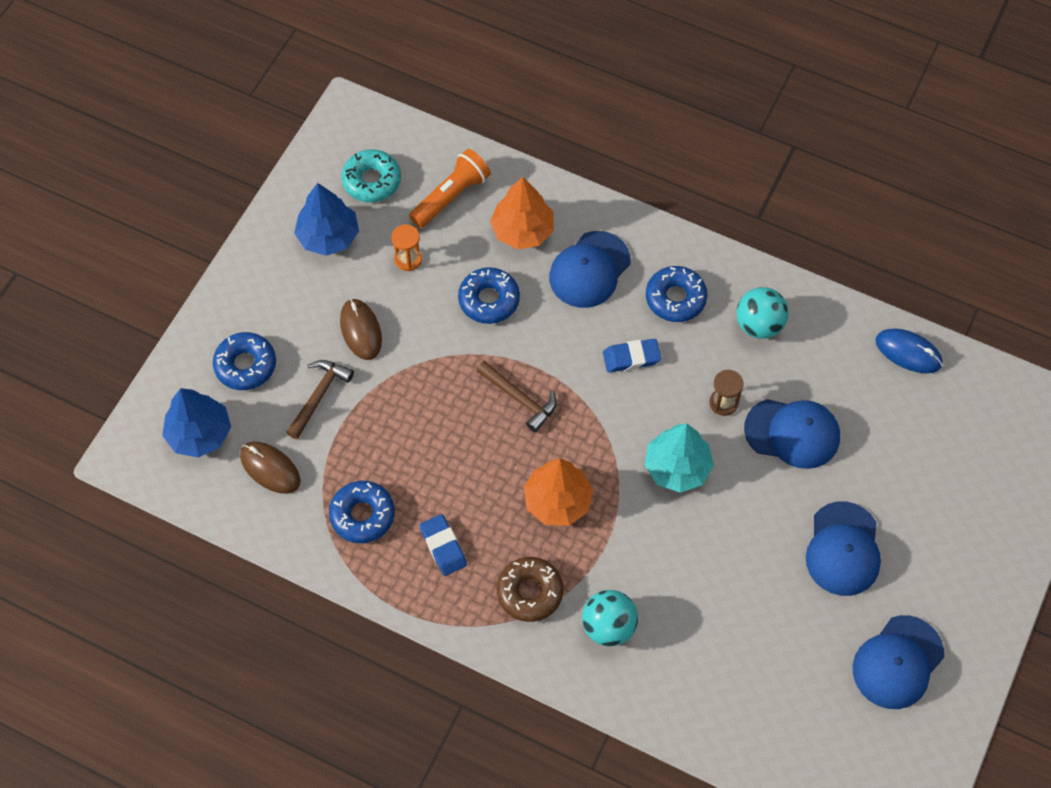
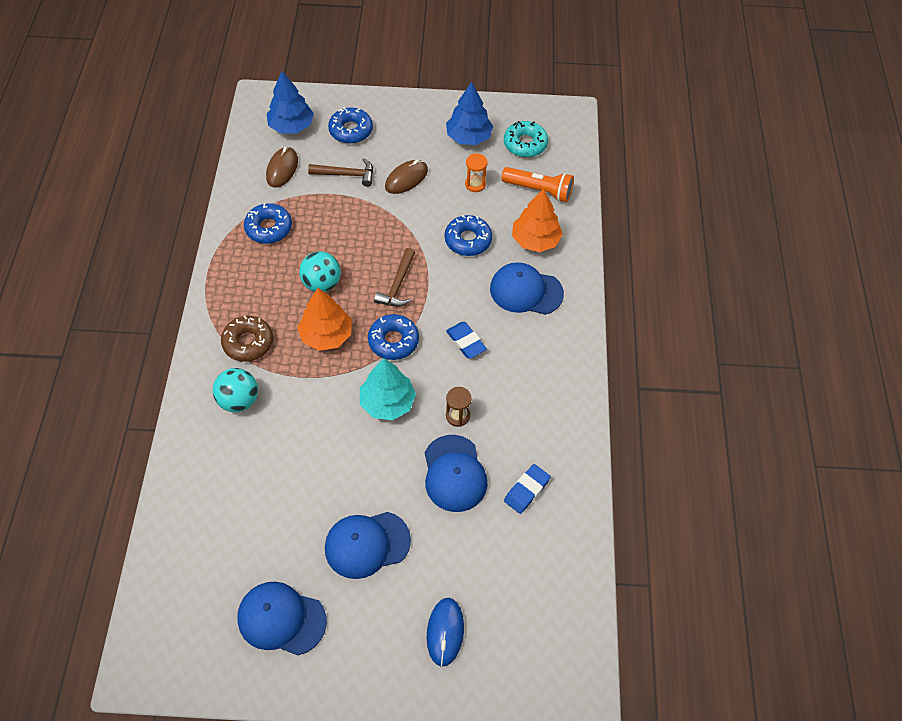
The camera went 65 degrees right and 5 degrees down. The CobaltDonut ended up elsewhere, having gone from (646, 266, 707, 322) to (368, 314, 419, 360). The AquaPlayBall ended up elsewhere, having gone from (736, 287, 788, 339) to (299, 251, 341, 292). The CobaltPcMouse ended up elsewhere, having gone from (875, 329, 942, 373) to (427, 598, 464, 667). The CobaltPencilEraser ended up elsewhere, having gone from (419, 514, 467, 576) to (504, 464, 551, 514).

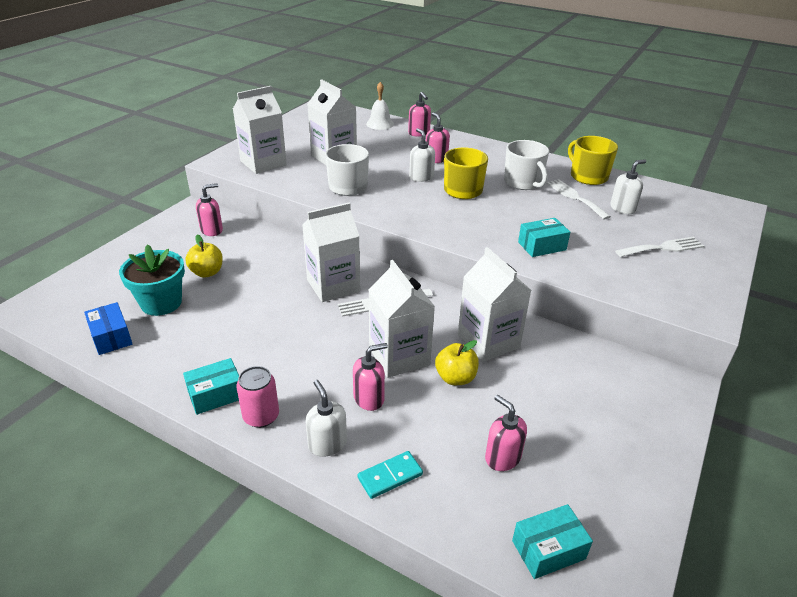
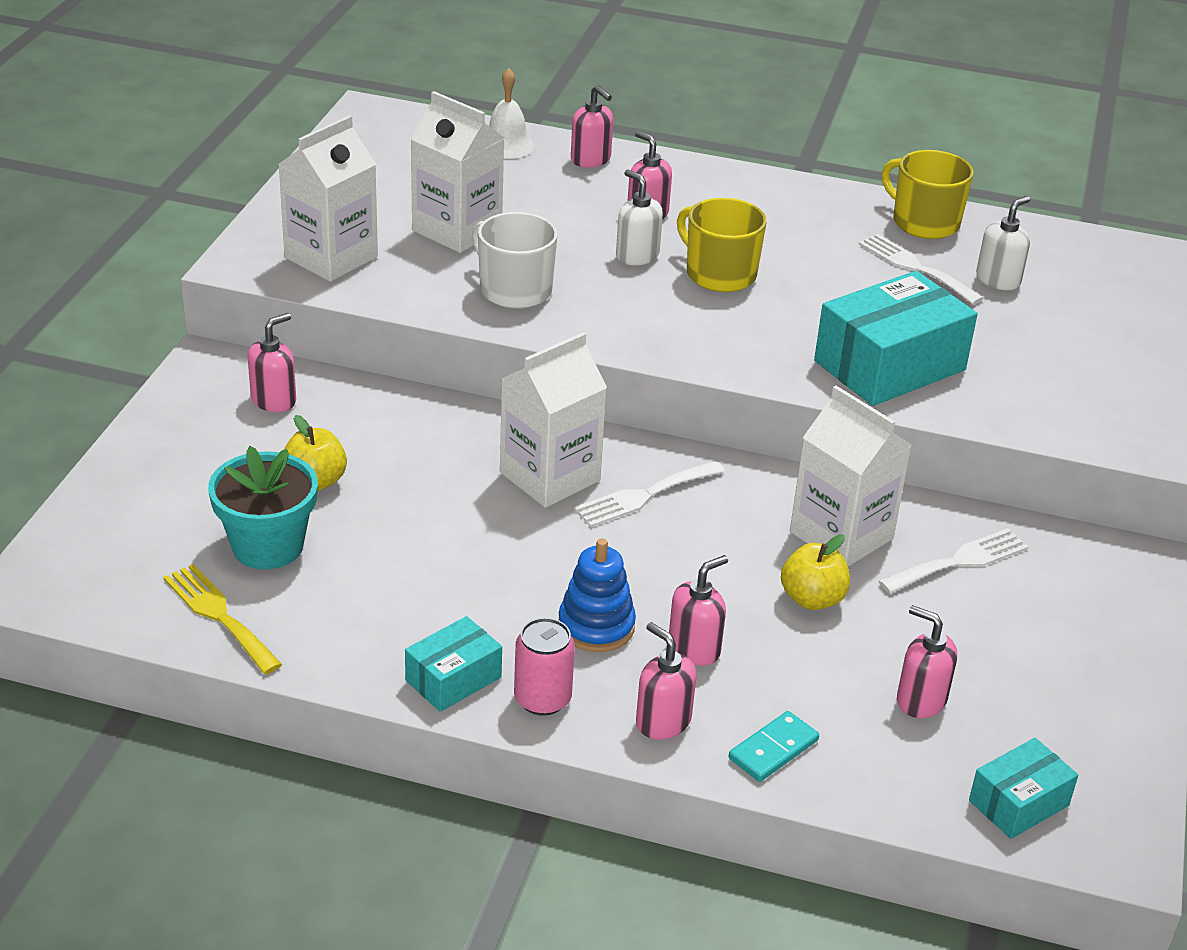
The camera went 15 degrees left and 0 degrees up. The second view lost the PureWhiteMug at (504, 140, 549, 190). The size of the AquaParcel at (518, 218, 570, 257) changed by a factor of 1.87. The PureWhiteTableFork ended up elsewhere, having gone from (615, 237, 704, 257) to (878, 528, 1028, 594). The second view lost the PureWhiteMilkCarton at (368, 260, 435, 378). Where the CobaltParcel stood at (84, 302, 132, 355), the BrightYellowTableFork came to stand at (163, 564, 282, 674). What was the PureWhitePumpBottle at (306, 380, 347, 457) turned into the RosyPumpBottle at (636, 622, 696, 739). The second view gained the CobaltStackingToy at (559, 538, 636, 652).

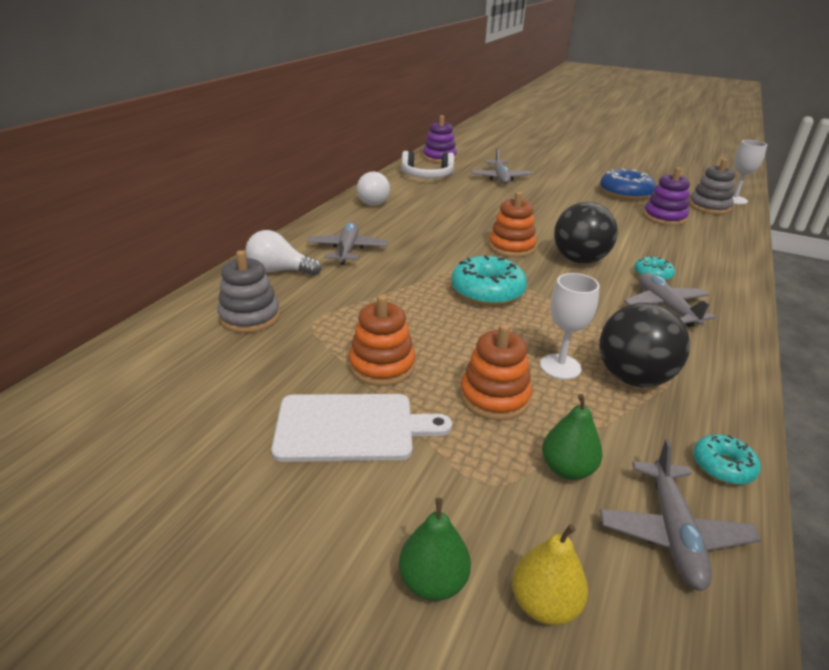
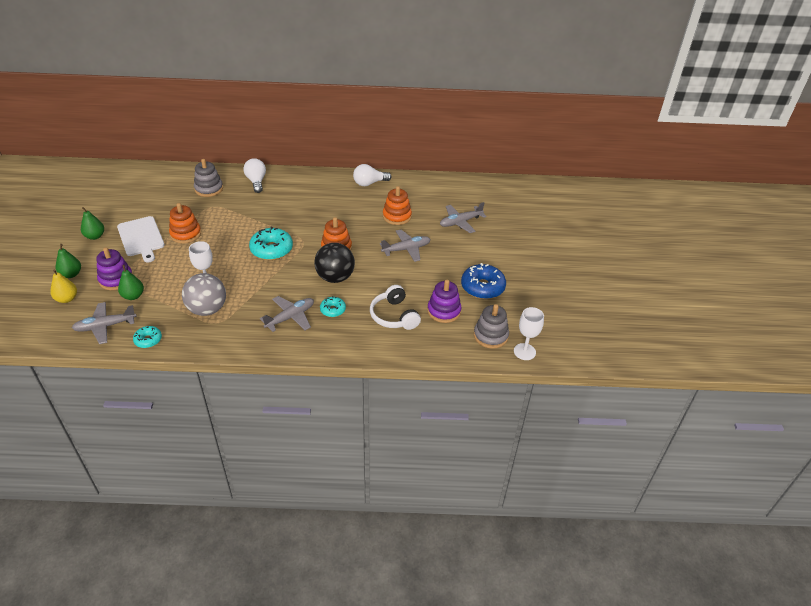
The camera went 65 degrees right and 10 degrees up. The VioletStackingToy ended up elsewhere, having gone from (423, 115, 457, 163) to (96, 248, 133, 290). The PureWhiteHeadphones ended up elsewhere, having gone from (402, 151, 454, 178) to (370, 285, 421, 330). The GrayPlane ended up elsewhere, having gone from (306, 222, 388, 265) to (380, 230, 431, 262). What was the EbonyPlayBall at (599, 303, 690, 387) turned into the GrayPlayBall at (182, 273, 226, 316). The OrangeStackingToy ended up elsewhere, having gone from (460, 324, 532, 421) to (383, 186, 412, 225). The second view gained the LeafGreenPearFruit at (81, 207, 104, 240).

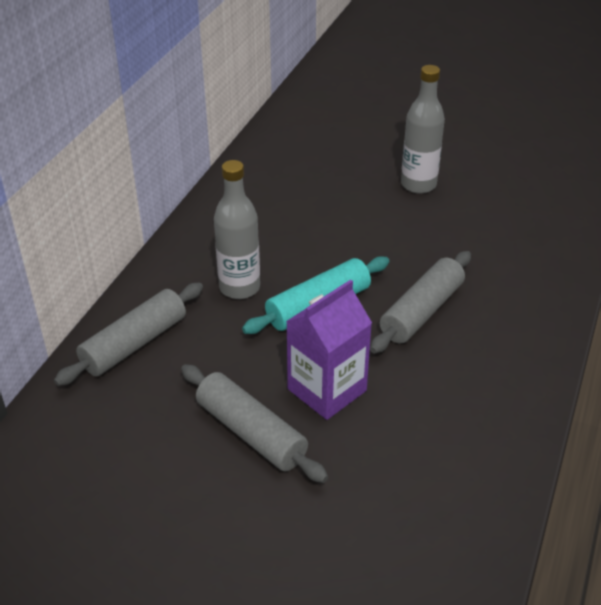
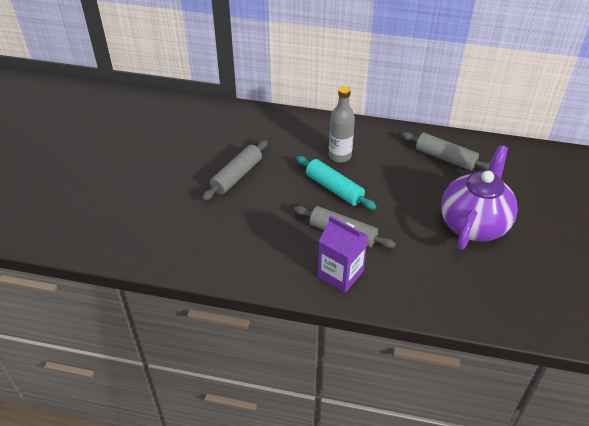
The camera went 80 degrees right and 5 degrees up. Where the GrayFlask stood at (401, 65, 445, 194), the VioletTeapot came to stand at (441, 145, 518, 250). The VioletMilkCarton ended up elsewhere, having gone from (286, 279, 372, 420) to (318, 215, 368, 293). The GrayDoughRoller ended up elsewhere, having gone from (54, 282, 203, 386) to (402, 132, 490, 171).

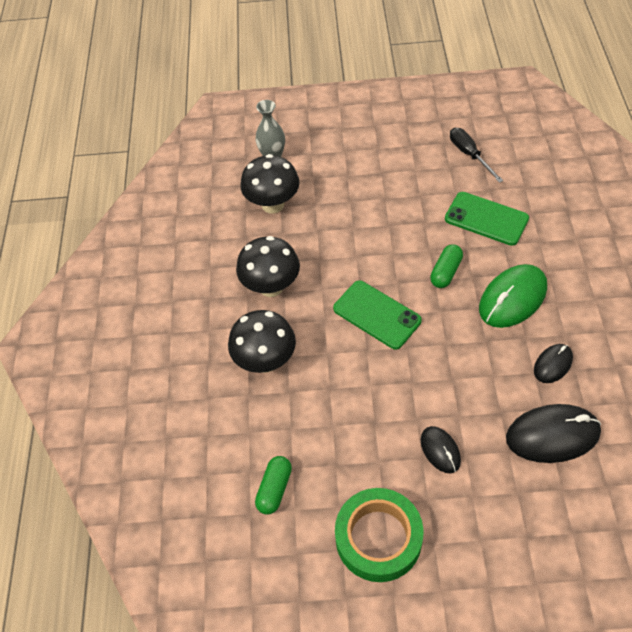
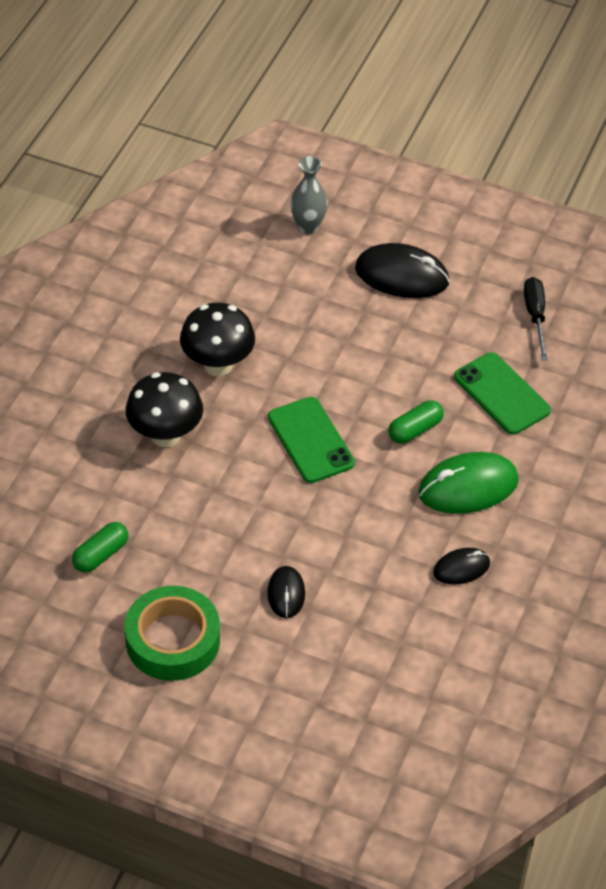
The camera went 20 degrees right and 5 degrees down. The second view lost the EbonyMushroom at (240, 154, 300, 214). The EbonyPcMouse ended up elsewhere, having gone from (506, 404, 601, 463) to (355, 243, 450, 298).

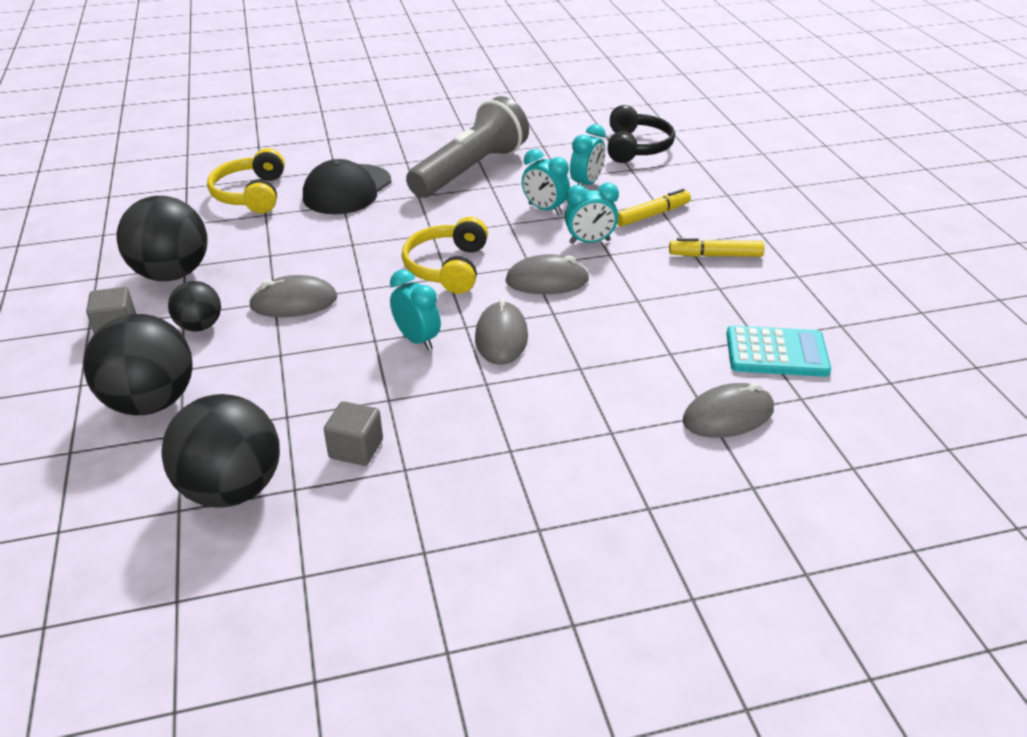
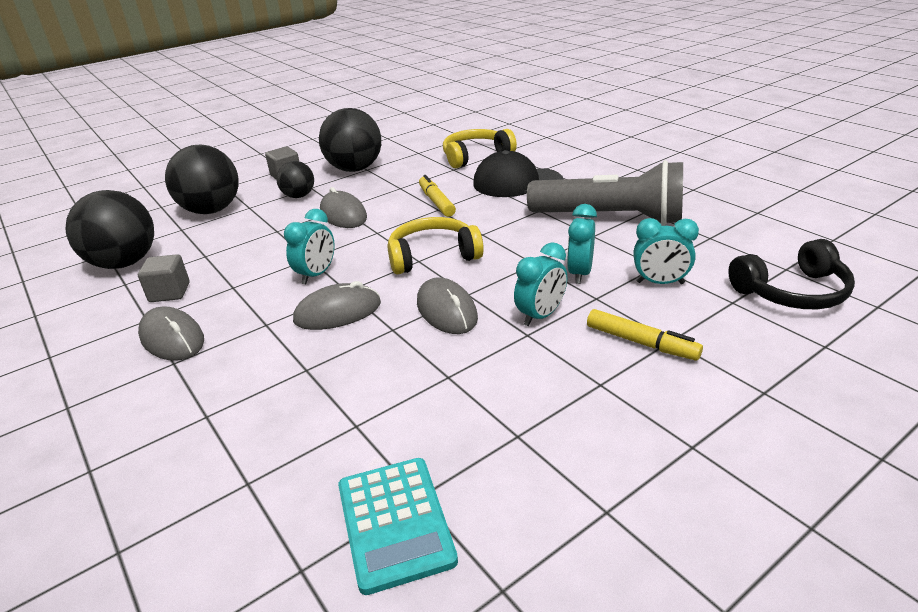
The camera went 70 degrees right and 5 degrees down. The AquaAlarmClock at (565, 183, 619, 244) ended up facing another way, 105 degrees counterclockwise from before. The BrightYellowFeltPen ended up elsewhere, having gone from (669, 238, 765, 257) to (419, 175, 456, 217). The GrayPcMouse ended up elsewhere, having gone from (682, 383, 774, 438) to (138, 307, 204, 361).

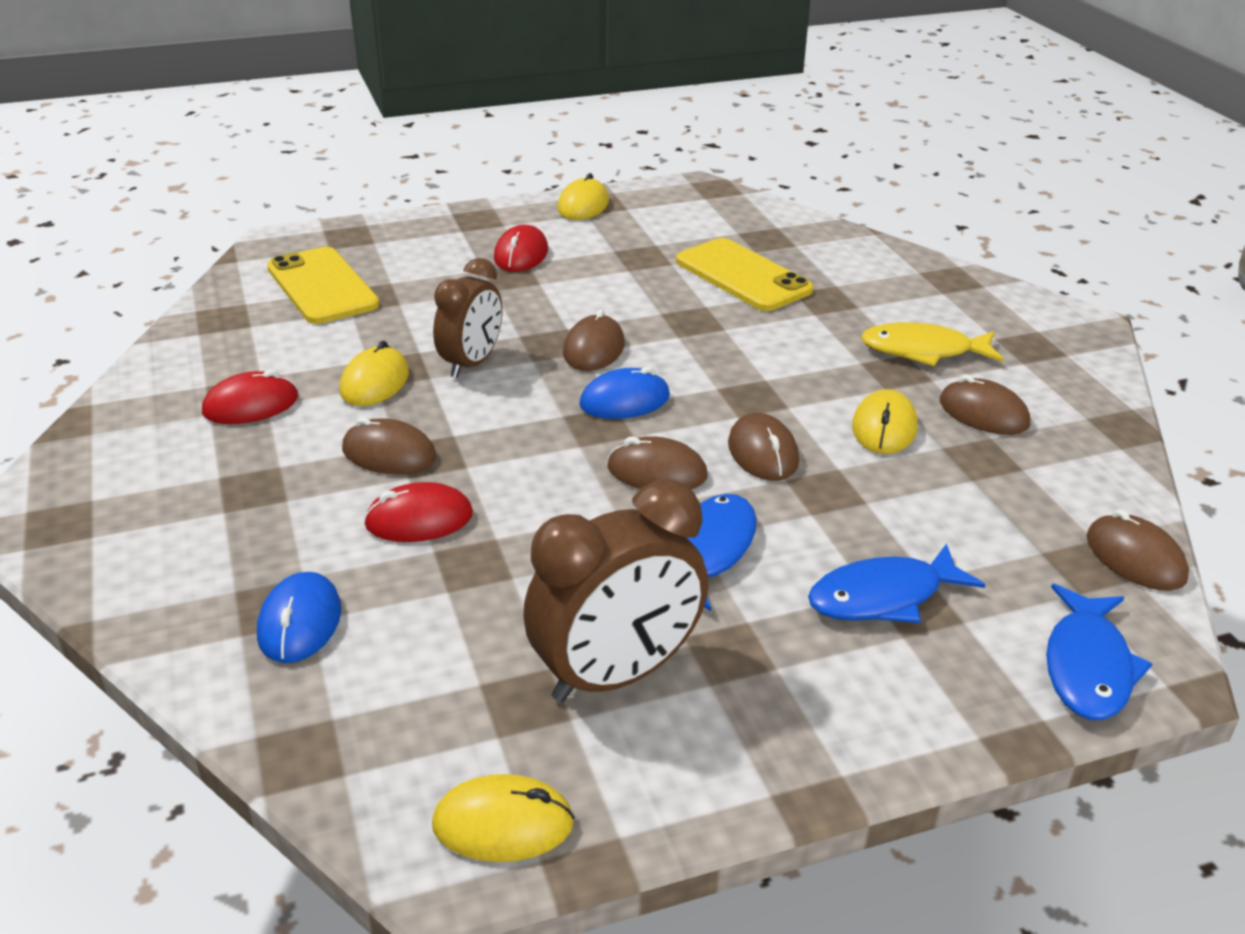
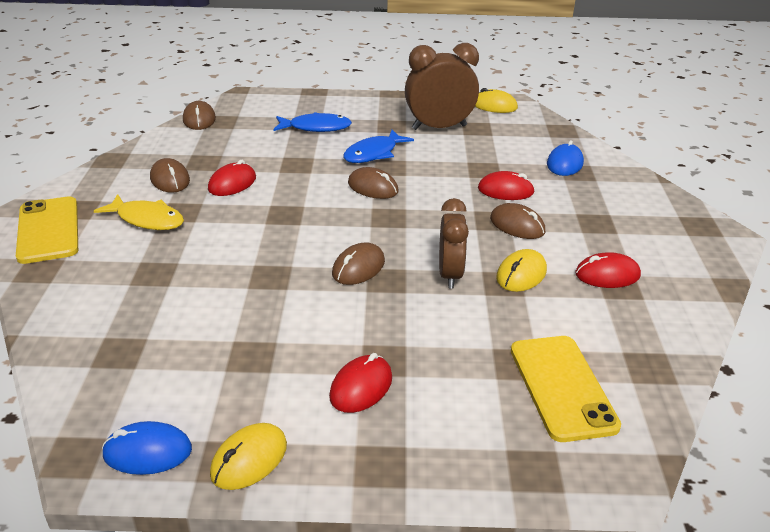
The camera went 160 degrees left and 0 degrees up. The BrightYellowSmartphone ended up elsewhere, having gone from (676, 238, 813, 311) to (16, 196, 78, 264). The DarkBrownAlarmClock at (433, 258, 502, 378) ended up facing another way, 135 degrees clockwise from before. The CobaltPcMouse ended up elsewhere, having gone from (579, 366, 670, 419) to (102, 421, 192, 475). What was the BrightYellowPcMouse at (852, 389, 918, 454) turned into the CrimsonPcMouse at (208, 160, 256, 196). The second view lost the DarkBrownPcMouse at (728, 413, 799, 481). The second view lost the CobaltFish at (1046, 584, 1152, 720).

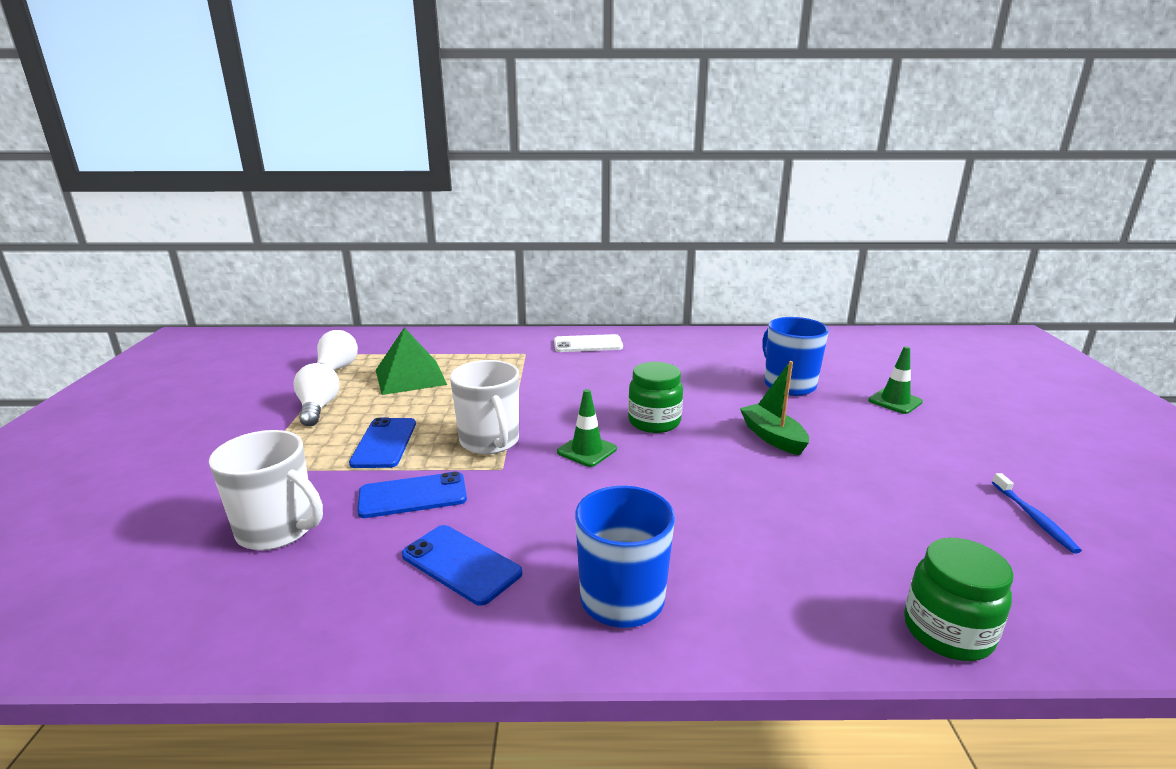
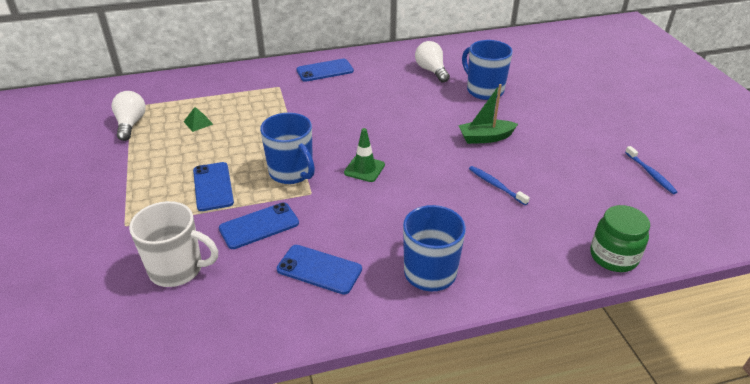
The camera went 15 degrees left and 15 degrees up. The size of the LeafGreenSolidPyramid at (376, 327, 447, 395) changed by a factor of 0.45. What was the PureWhiteSmartphone at (554, 334, 623, 352) turned into the CobaltSmartphone at (296, 59, 354, 82). The second view lost the LeafGreenSafetyCone at (868, 346, 923, 414). What was the PureWhiteMug at (450, 360, 519, 454) turned into the CobaltMug at (260, 113, 315, 184). The LeafGreenBoat at (740, 361, 809, 455) ended up facing another way, 60 degrees counterclockwise from before. The second view lost the LeafGreenJamJar at (628, 362, 683, 433). The PureWhiteLightbulb ended up elsewhere, having gone from (293, 363, 340, 426) to (415, 41, 450, 83). The second view gained the CobaltToothbrush at (469, 166, 530, 205).

